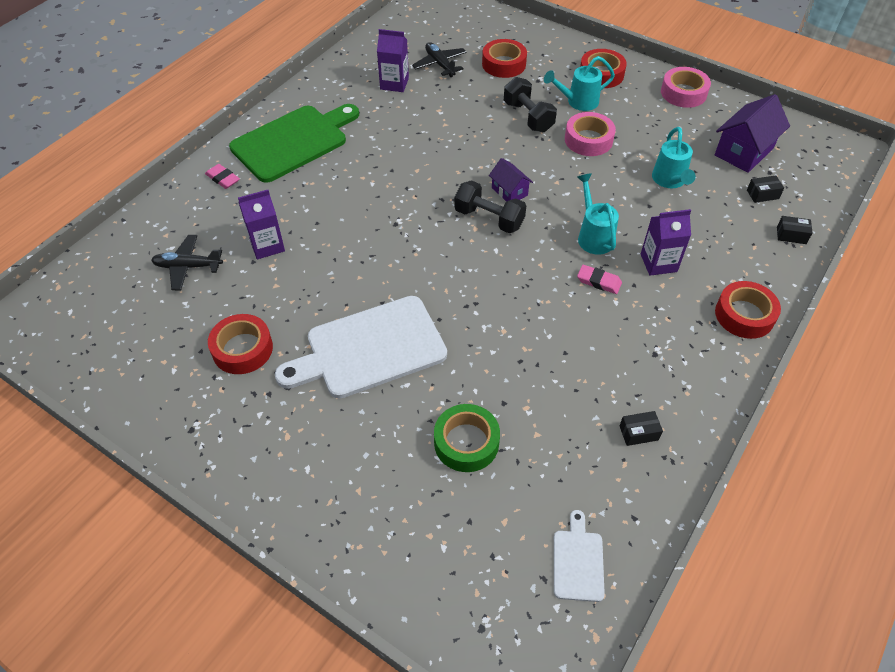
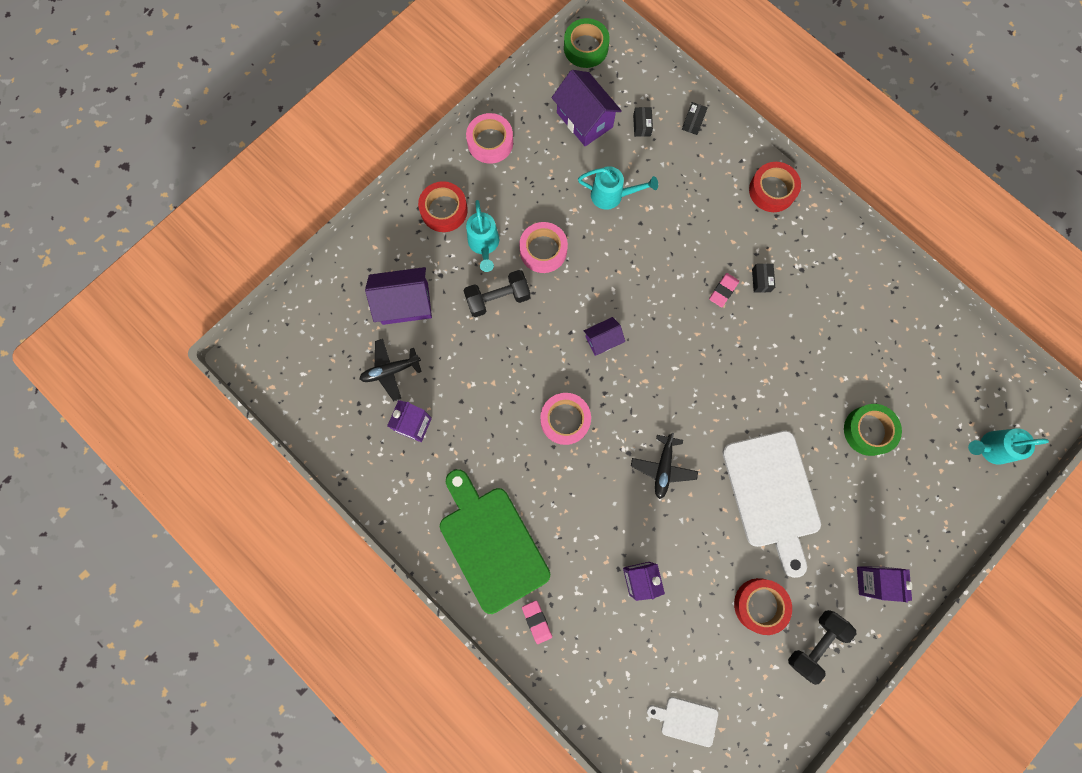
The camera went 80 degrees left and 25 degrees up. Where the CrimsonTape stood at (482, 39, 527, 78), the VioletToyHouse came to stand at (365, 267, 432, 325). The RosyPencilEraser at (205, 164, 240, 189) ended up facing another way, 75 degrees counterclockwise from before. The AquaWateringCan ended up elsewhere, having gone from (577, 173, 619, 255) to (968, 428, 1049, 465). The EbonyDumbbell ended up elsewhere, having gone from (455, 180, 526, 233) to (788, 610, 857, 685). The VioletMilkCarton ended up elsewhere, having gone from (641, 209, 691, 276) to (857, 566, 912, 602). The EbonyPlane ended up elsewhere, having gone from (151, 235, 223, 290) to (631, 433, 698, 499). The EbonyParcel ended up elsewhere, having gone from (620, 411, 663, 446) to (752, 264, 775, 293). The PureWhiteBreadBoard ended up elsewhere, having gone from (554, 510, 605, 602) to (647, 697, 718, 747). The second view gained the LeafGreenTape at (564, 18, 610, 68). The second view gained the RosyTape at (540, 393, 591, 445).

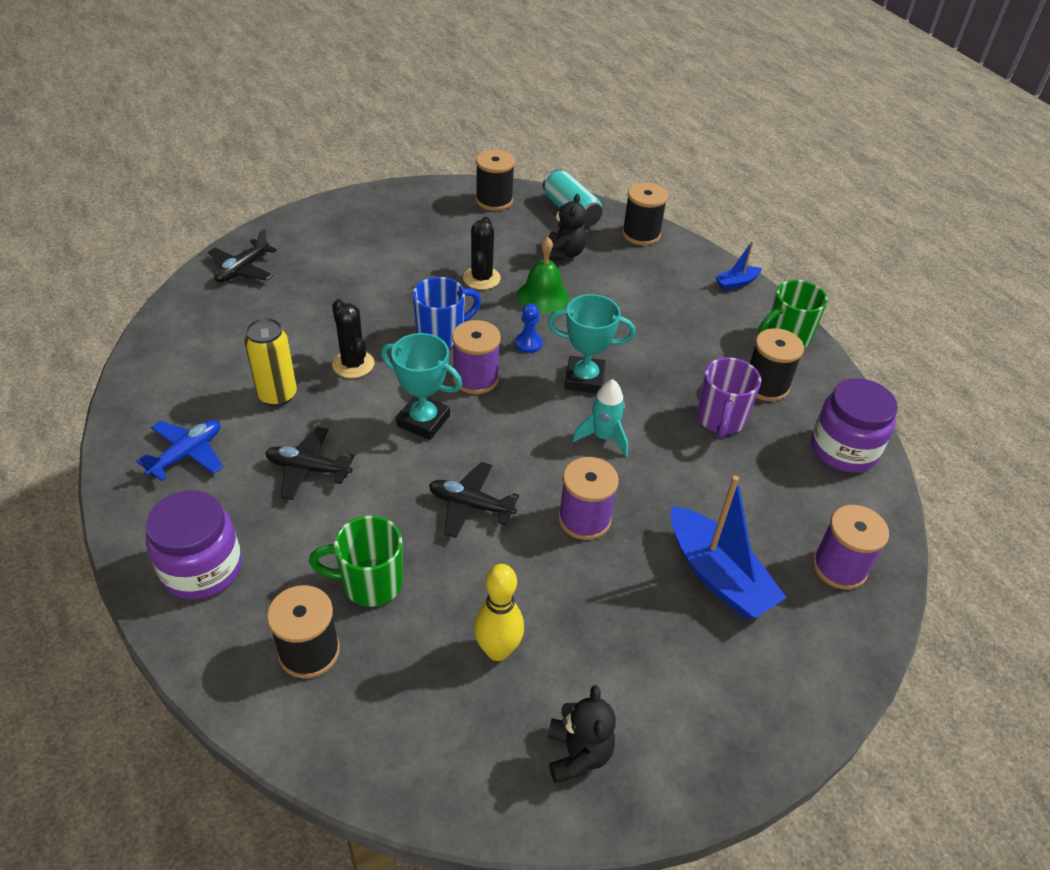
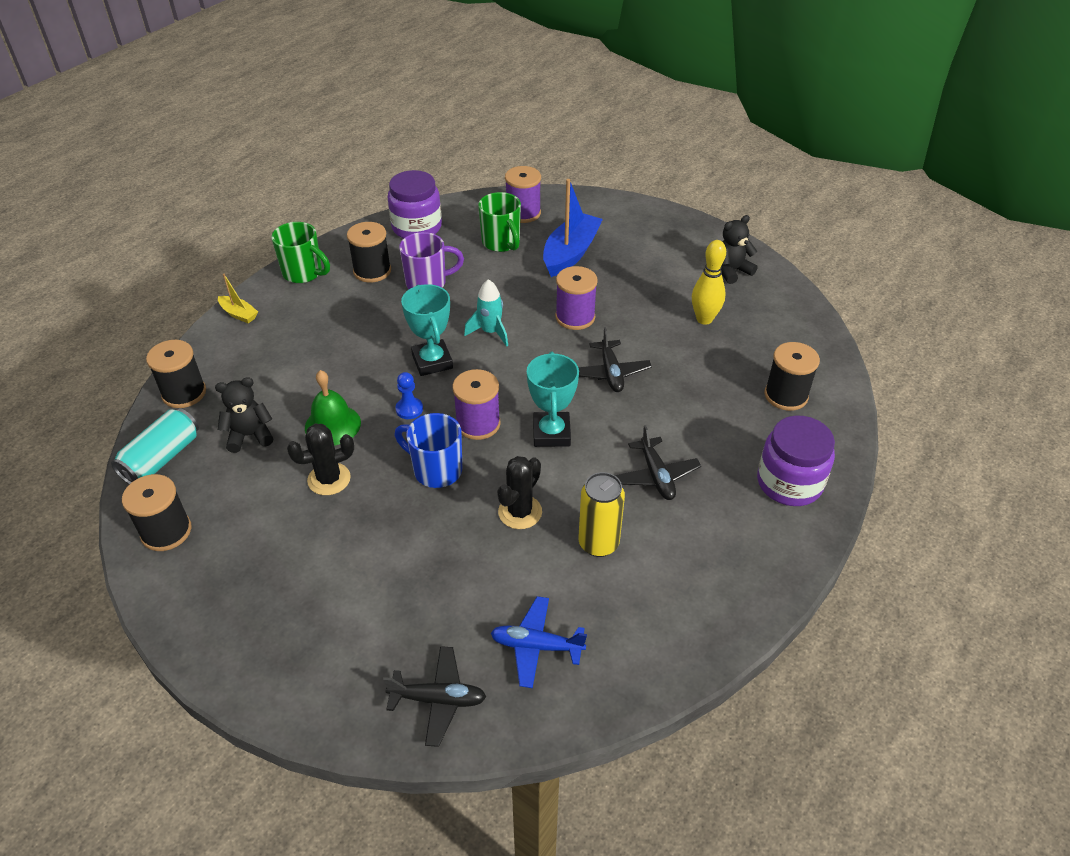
The camera went 115 degrees left and 0 degrees up. What was the CobaltBoat at (715, 241, 762, 290) turned into the BrightYellowBoat at (218, 274, 258, 323). The CobaltPlane ended up elsewhere, having gone from (136, 420, 223, 481) to (491, 596, 587, 688). The LeafGreenMug ended up elsewhere, having gone from (309, 516, 403, 607) to (478, 192, 521, 252).

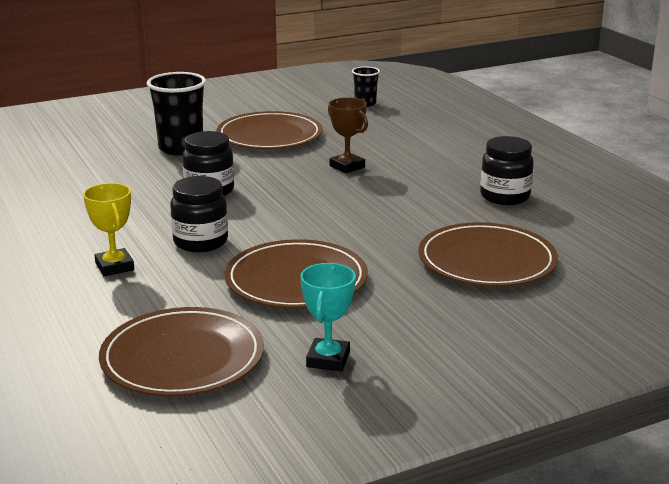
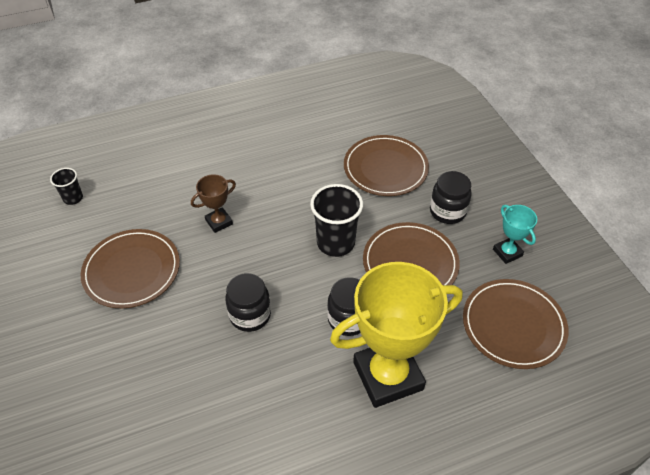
The camera went 85 degrees left and 25 degrees up. The EbonyBeaker ended up elsewhere, having gone from (147, 72, 206, 156) to (310, 184, 363, 257). The EbonyJamJar ended up elsewhere, having gone from (480, 136, 534, 205) to (430, 171, 472, 224). The size of the BrightYellowTrophy at (83, 183, 134, 276) changed by a factor of 2.20. The AquaTrophy at (300, 263, 356, 371) ended up facing another way, 45 degrees clockwise from before.

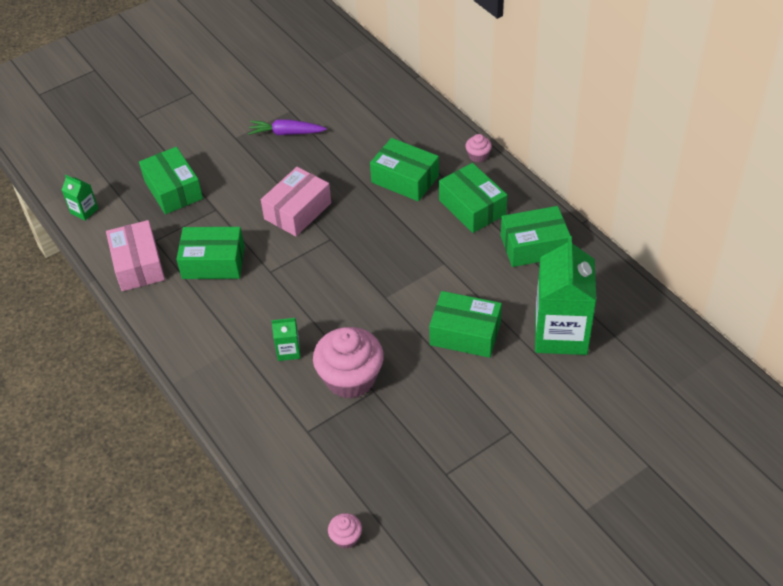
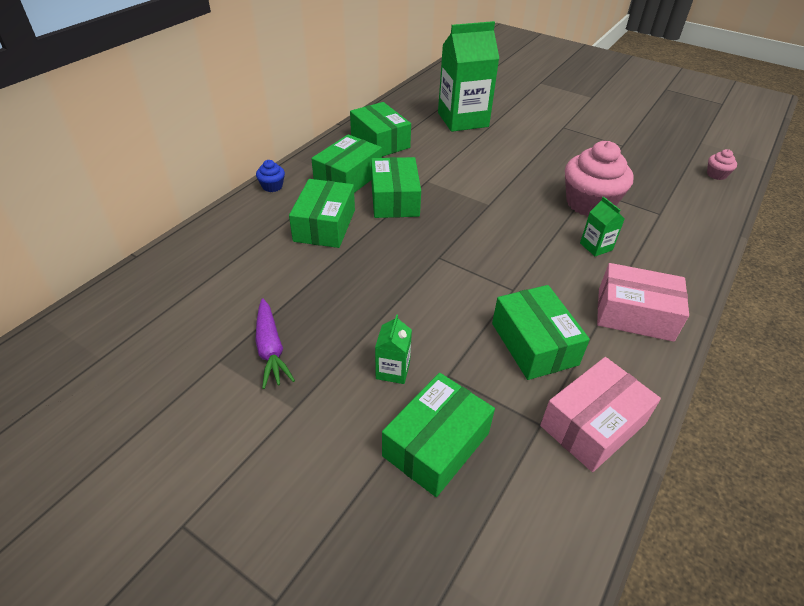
The camera went 115 degrees left and 5 degrees down. What was the RosyMuffin at (465, 134, 492, 162) turned into the CobaltMuffin at (256, 160, 285, 192). The RosyParcel ended up elsewhere, having gone from (261, 167, 331, 236) to (597, 263, 689, 342). The LeafGreenMilkCarton ended up elsewhere, having gone from (62, 175, 98, 221) to (375, 314, 412, 384). The LeafGreenParcel ended up elsewhere, having gone from (429, 291, 502, 358) to (371, 157, 421, 218).

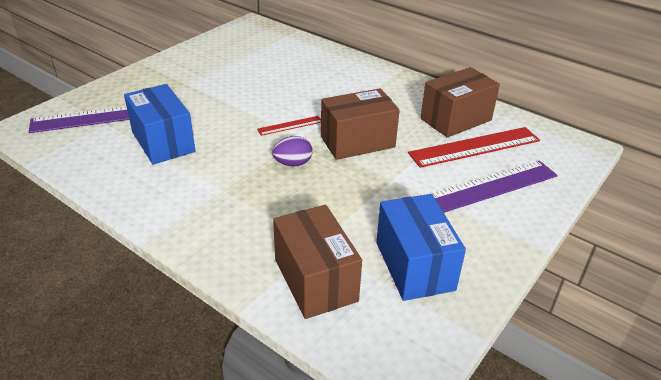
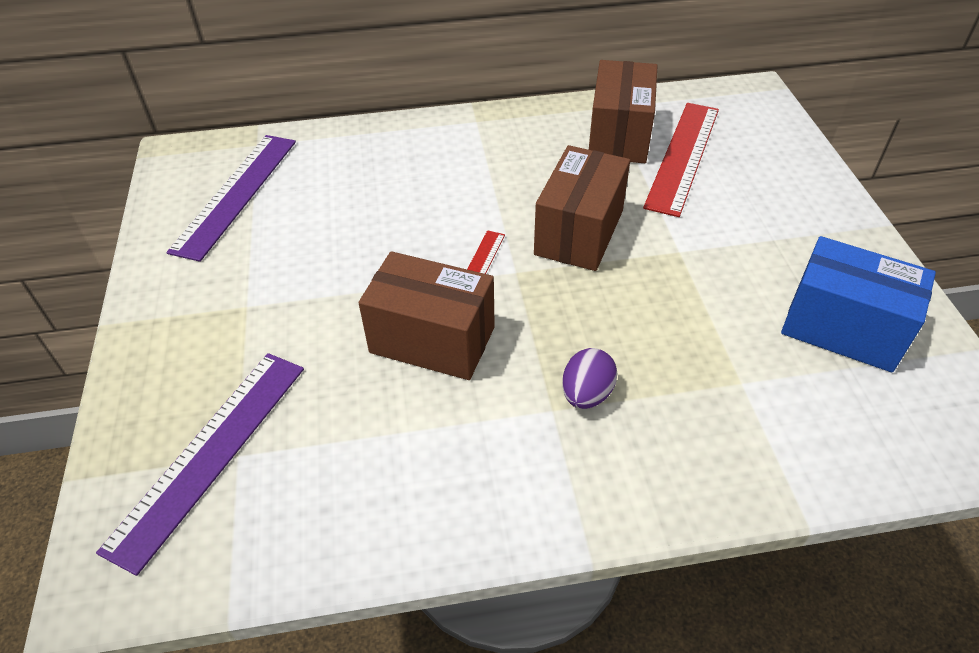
The camera went 45 degrees left and 10 degrees up. The second view lost the CobaltParcel at (124, 84, 195, 165). The VioletToyEgg ended up elsewhere, having gone from (272, 136, 313, 167) to (562, 348, 618, 409). The VioletStraightedge ended up elsewhere, having gone from (431, 161, 558, 213) to (167, 135, 296, 262). The DarkBrownParcel ended up elsewhere, having gone from (273, 205, 362, 319) to (359, 251, 495, 380).

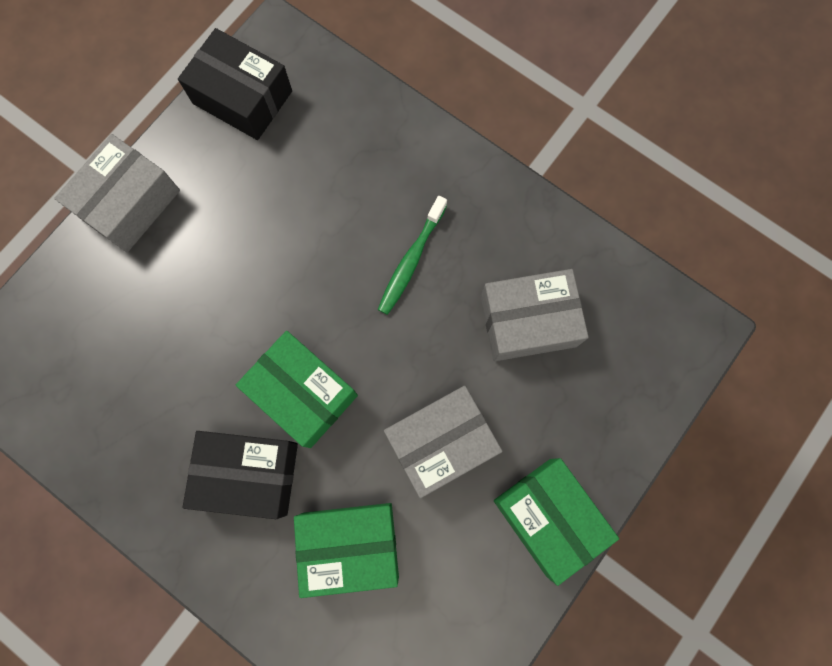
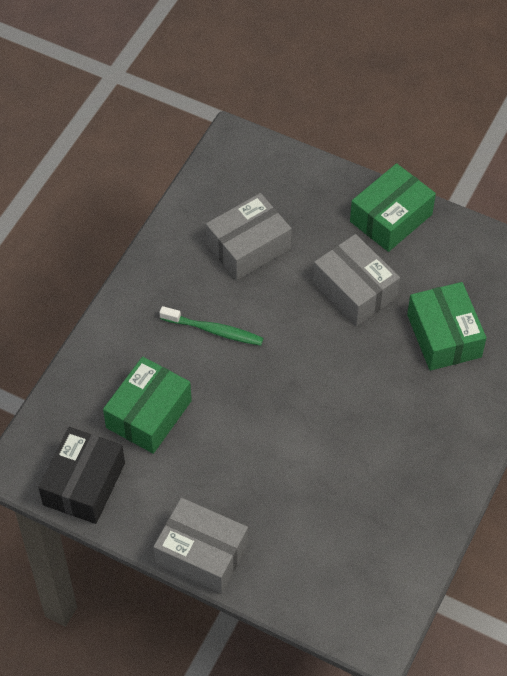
The camera went 100 degrees left and 20 degrees down. The GrayParcel at (481, 269, 589, 361) ended up facing another way, 75 degrees clockwise from before. The LeafGreenParcel ended up elsewhere, having gone from (236, 331, 358, 448) to (103, 357, 192, 454). The second view lost the EbonyParcel at (183, 431, 298, 519).

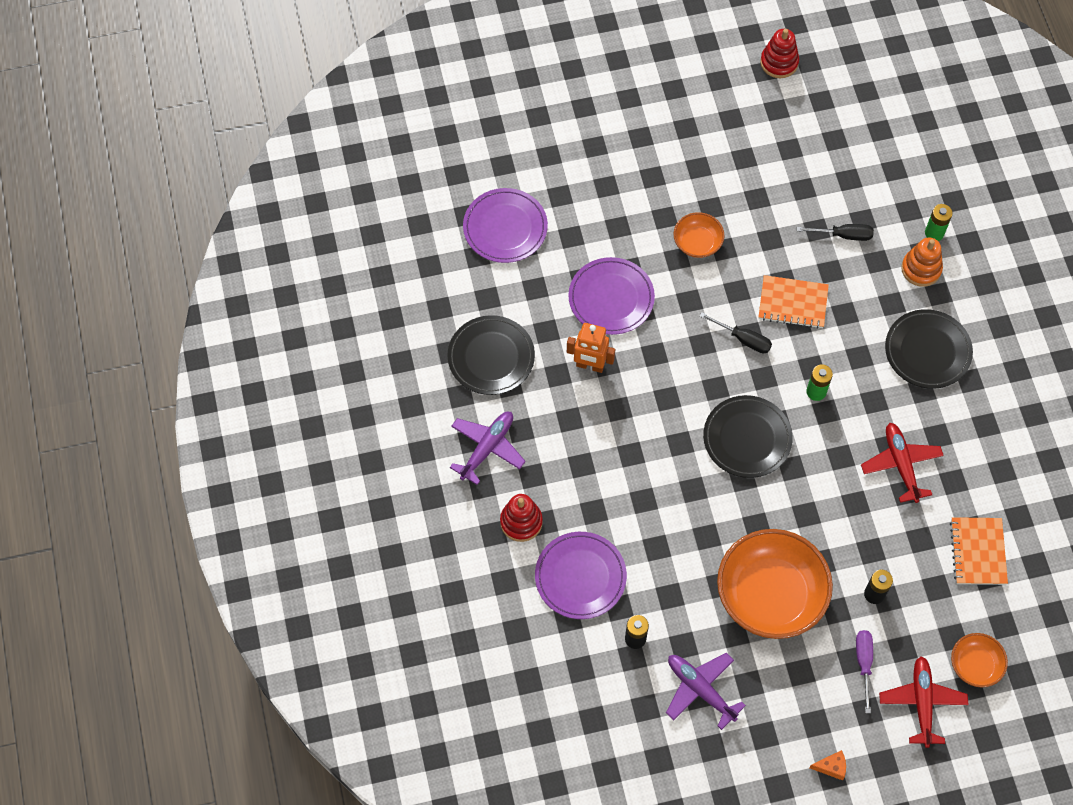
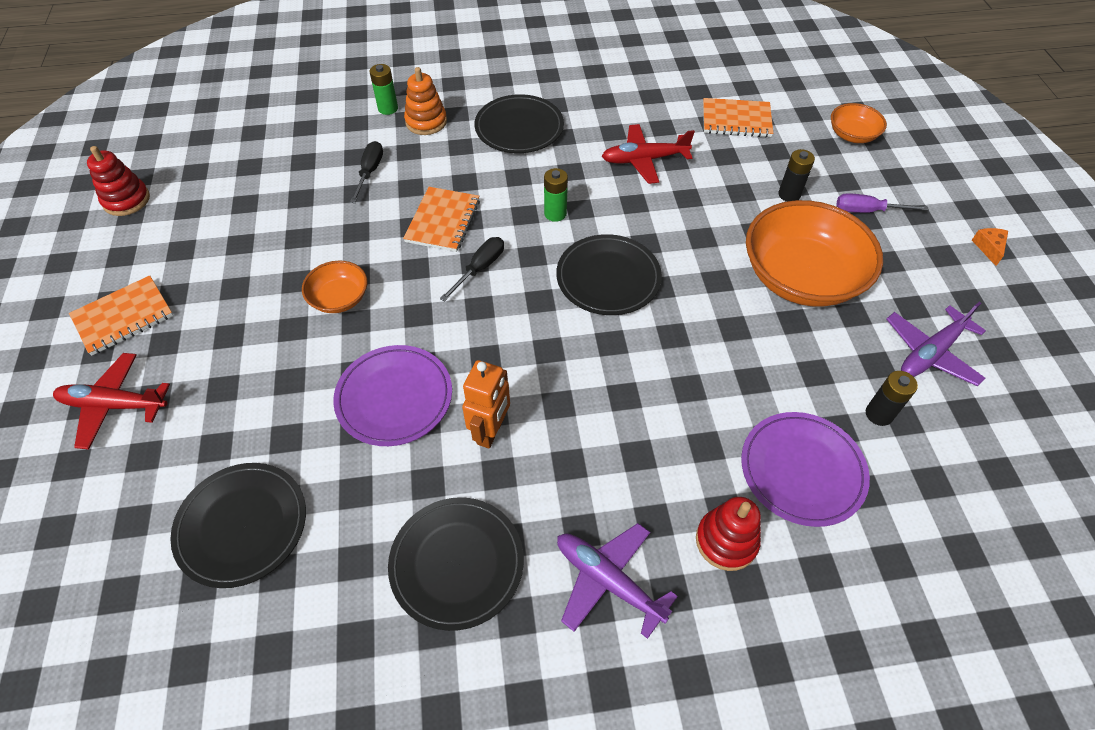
The camera went 85 degrees left and 10 degrees down. What was the VioletDinnerPlate at (463, 188, 548, 263) turned into the EbonyDinnerPlate at (170, 463, 306, 588). The CrimsonPlane ended up elsewhere, having gone from (879, 656, 968, 748) to (53, 353, 170, 449). The second view gained the OrangeExerciseBook at (69, 275, 173, 355).

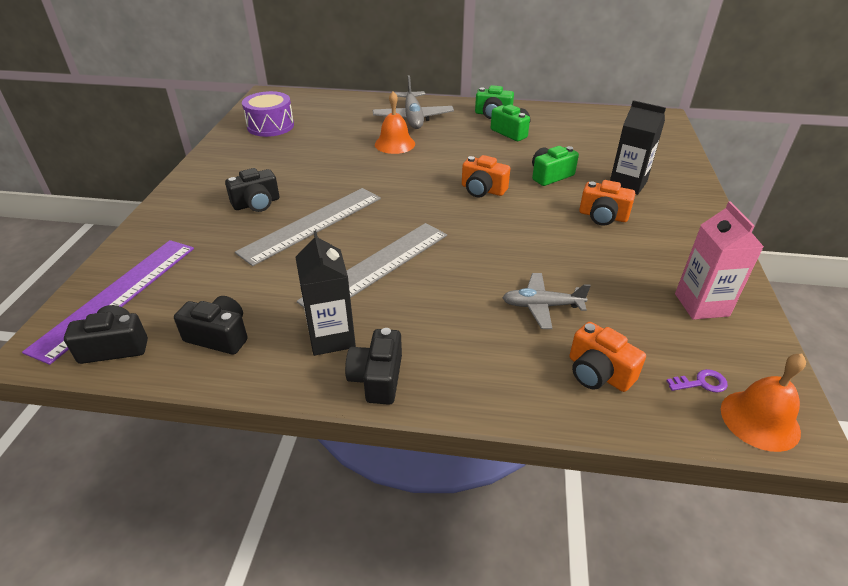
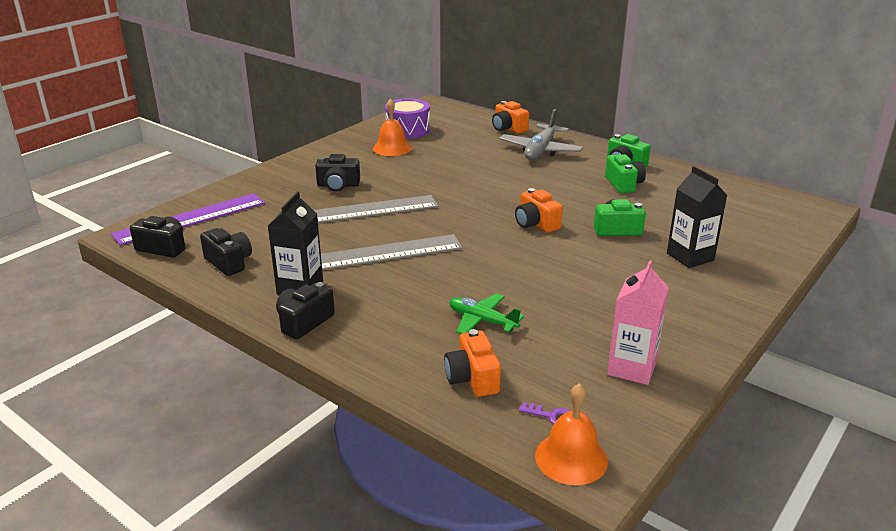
The camera went 30 degrees right and 10 degrees down. The OrangeHandBell ended up elsewhere, having gone from (375, 91, 415, 154) to (373, 98, 412, 156). The OrangePhotoCamera ended up elsewhere, having gone from (579, 180, 635, 226) to (492, 101, 529, 134). What was the GrayPlane at (502, 273, 591, 329) turned into the LeafGreenPlane at (449, 293, 524, 334).

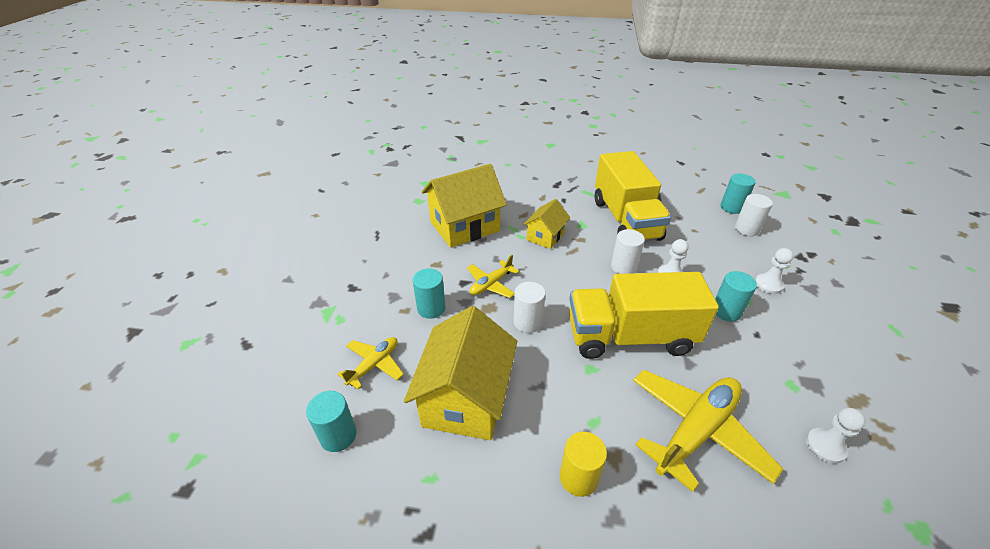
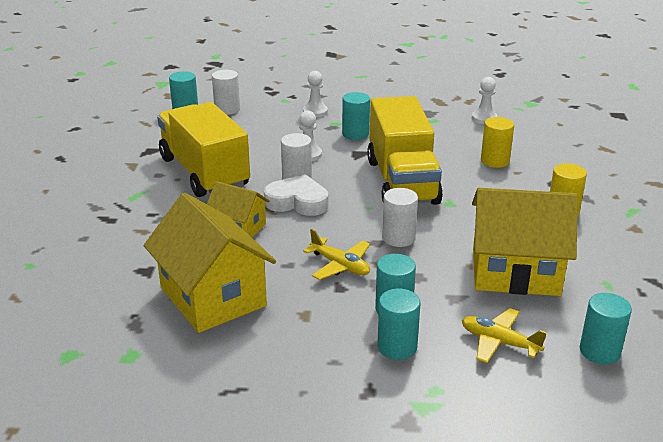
The camera went 95 degrees left and 10 degrees down. The BrightYellowToyTruck at (595, 151, 671, 241) ended up facing another way, 105 degrees counterclockwise from before. Where the BrightYellowPlane stood at (633, 370, 783, 492), the BrightYellowSolidCylinder came to stand at (481, 117, 514, 168). The second view gained the PureWhiteLoveHeart at (264, 174, 328, 216). The second view gained the AquaSolidCylinder at (377, 289, 421, 360).

